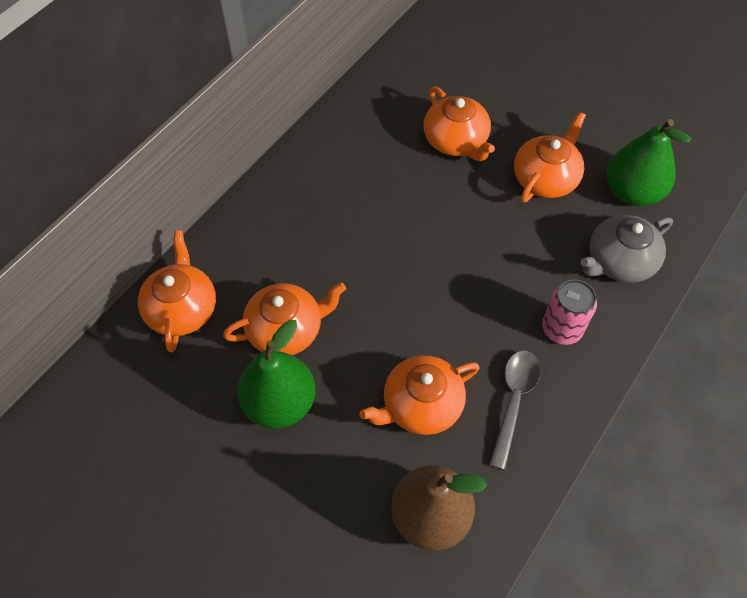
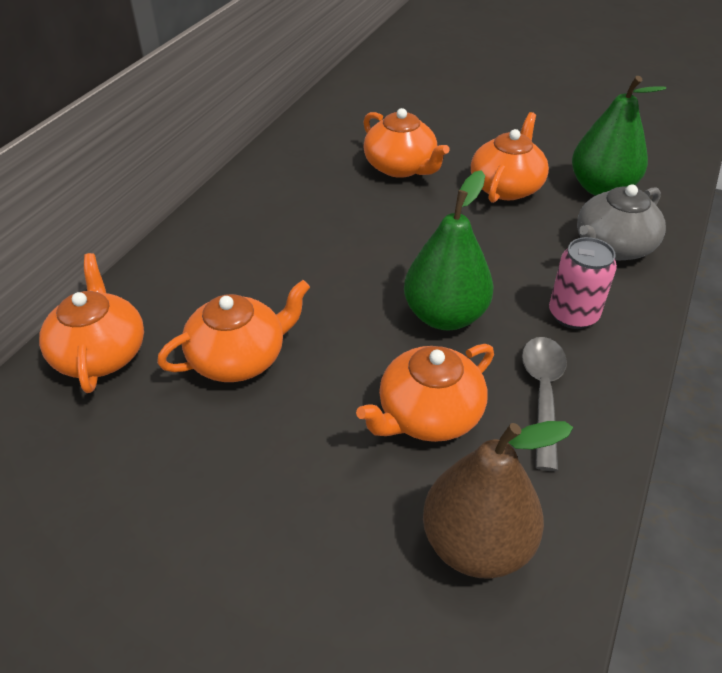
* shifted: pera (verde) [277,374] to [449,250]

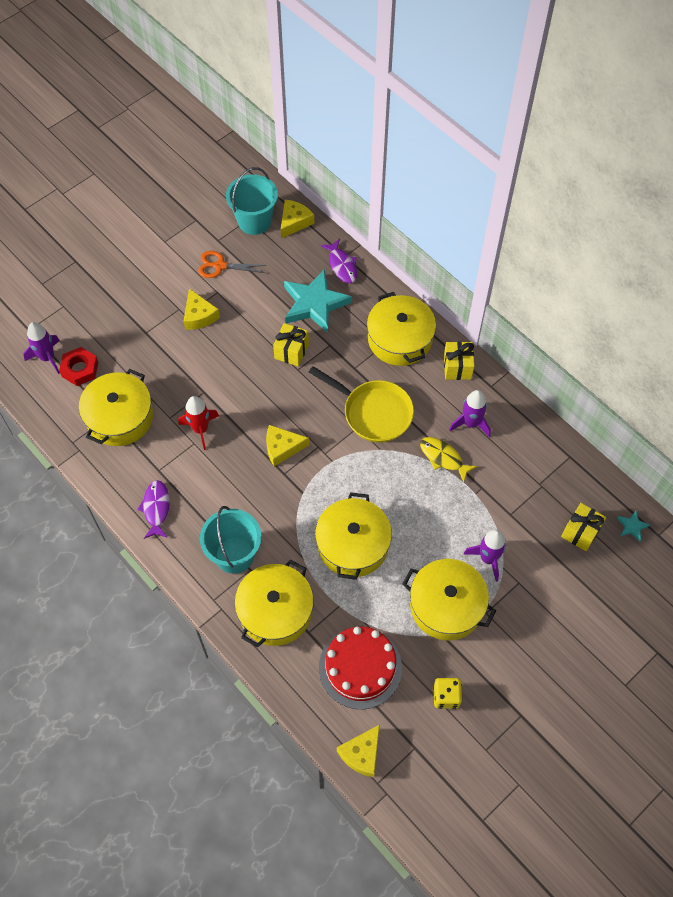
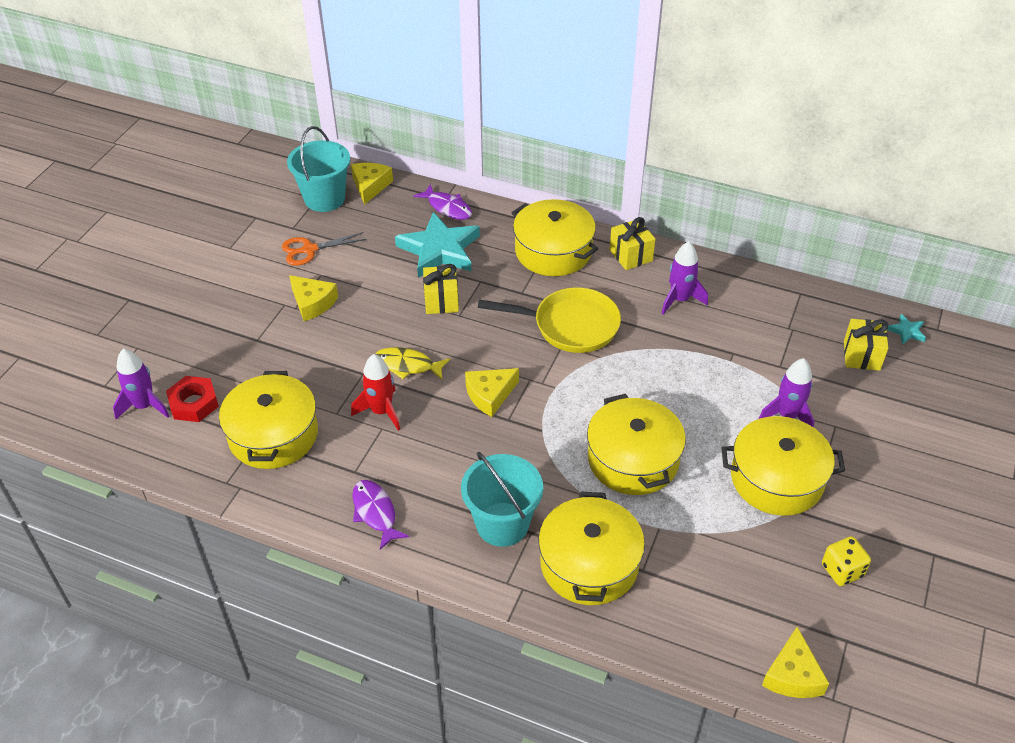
* shifted: pez (amarillo) [448,460] to [412,363]
* gone: tarta (rojo) [360,668]

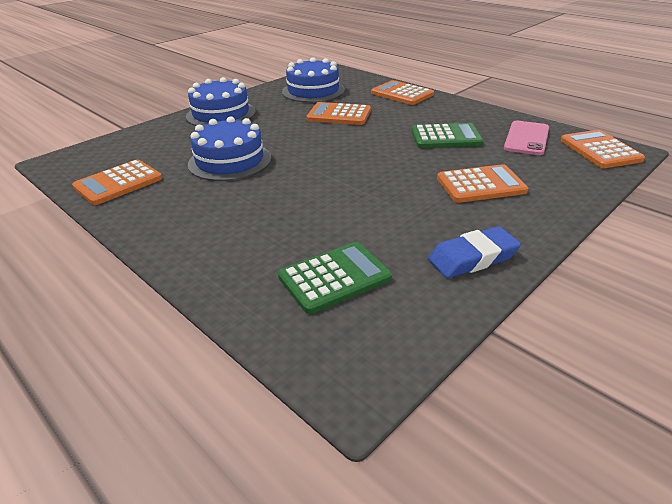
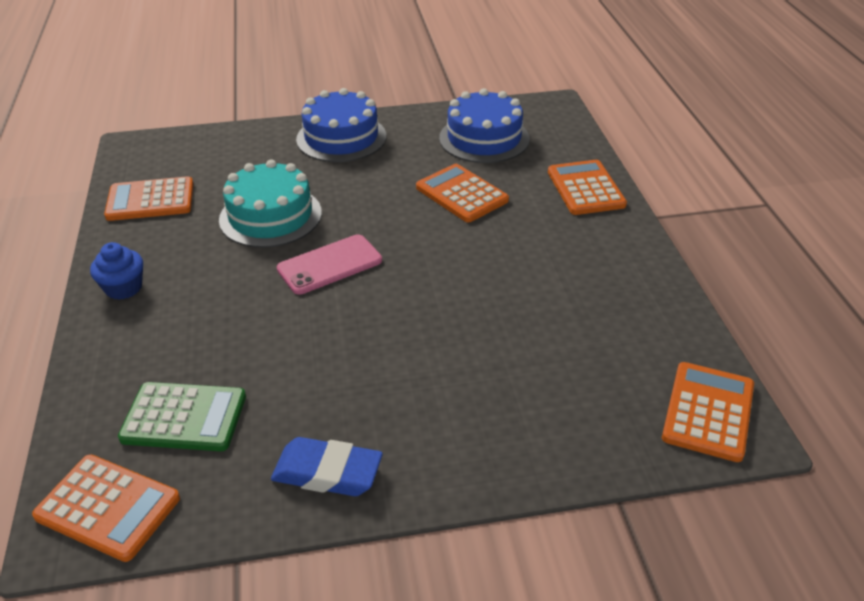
* repainted: tarta (azul) [229,148] to tarta (turquesa) [270,204]
* shifted: móvil (rosa) [526,138] to [329,264]
* gone: calculadora (verde) [447,135]
* shifted: calculadora (naranja) [482,183] to [106,508]
* new: magdalena (azul) [116,271]

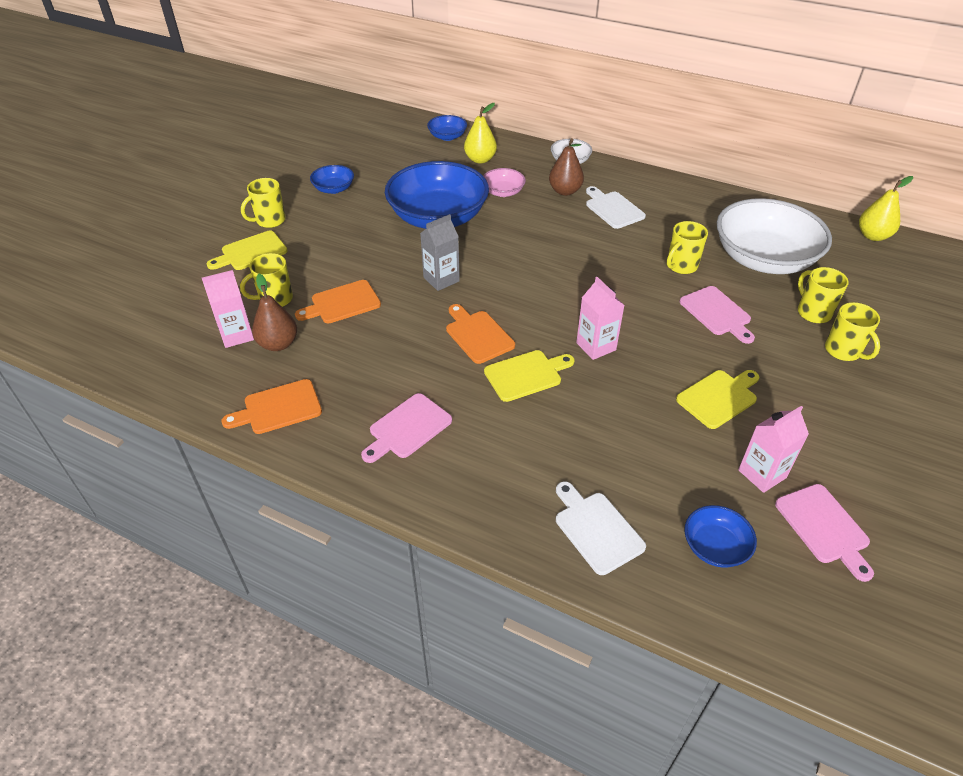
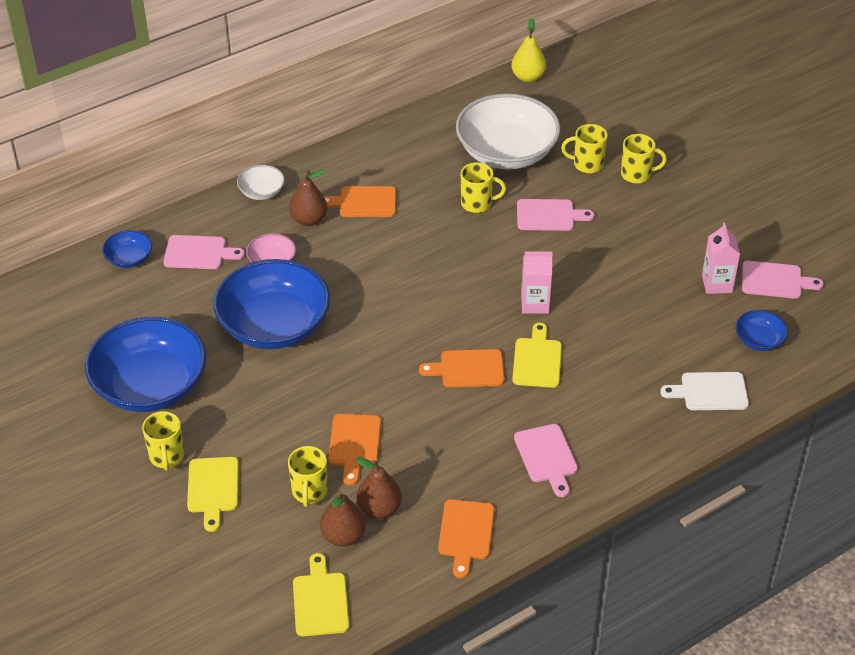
* swapped: pera (amarillo) [480,133] to tabla de cortar (rosa) [204,252]
* scaled: cuenco (azul) [332,179] = [145,364] x2.23
* repainted: tabla de cortar (blanco) [616,207] to tabla de cortar (naranja) [360,201]
* gone: cartón de leche (gris) [440,252]
* rotated: taza (amarillo) [687,247] = [483,188] 75 degrees counterclockwise
* swapped: cartón de leche (rosa) [228,309] to pera (marrón) [343,519]
* shifted: tabla de cortar (amarillo) [717,399] to [321,594]

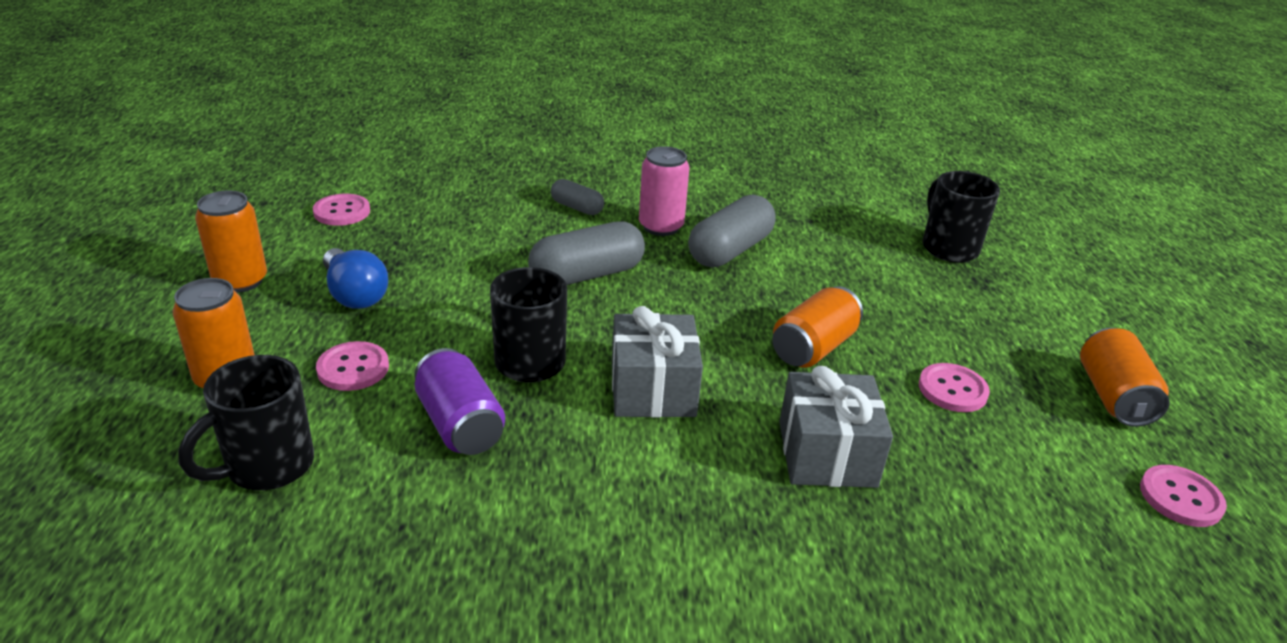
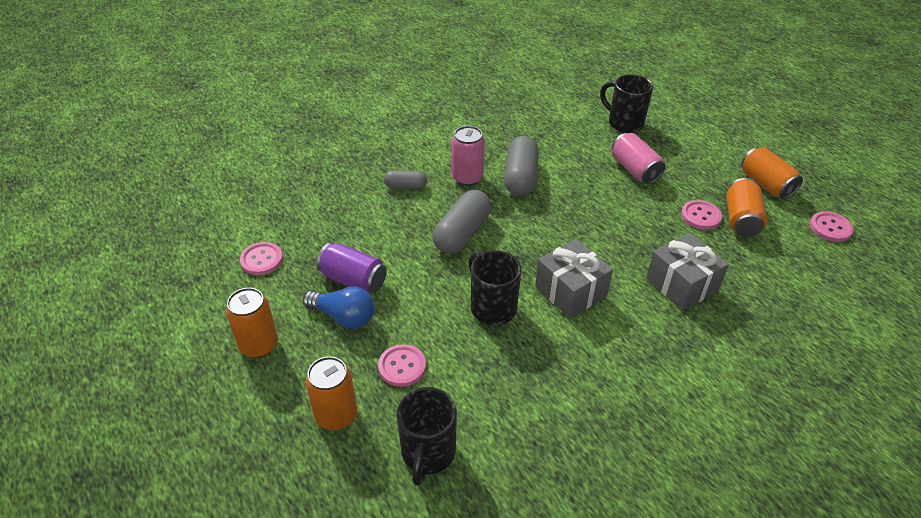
* shifted: lata (naranja) [817,327] to [746,207]
* shifted: lata (morado) [459,401] to [352,268]
* new: lata (rosa) [638,158]

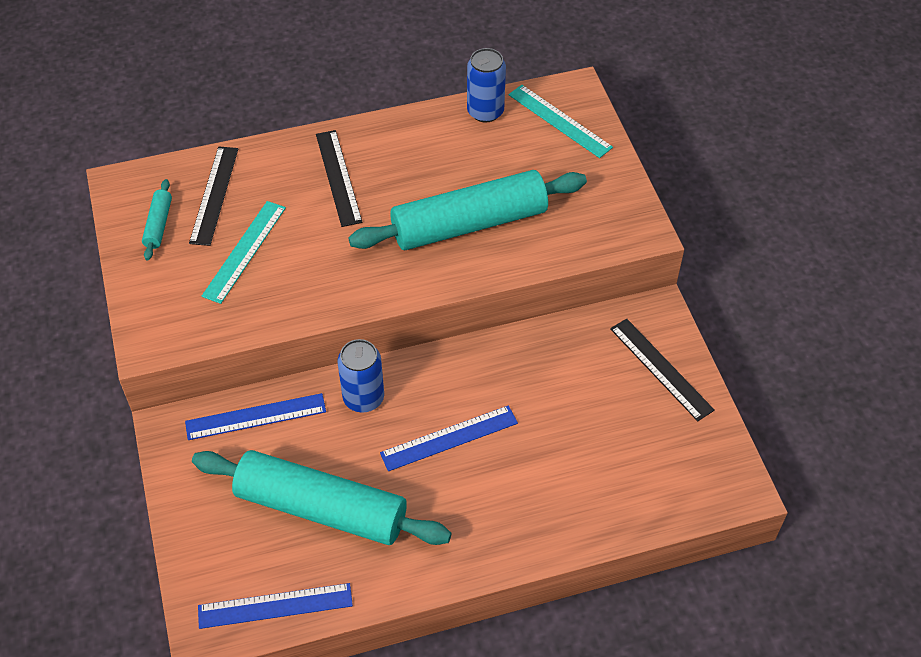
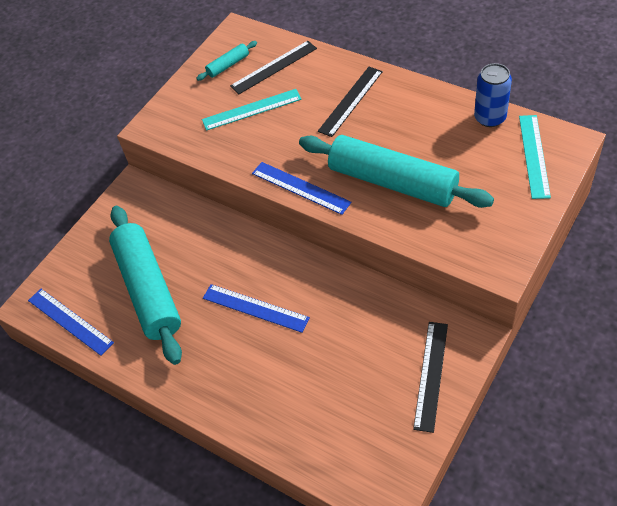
* gone: lata (azul) [361,376]
* shifted: regla (azul) [255,416] to [302,188]

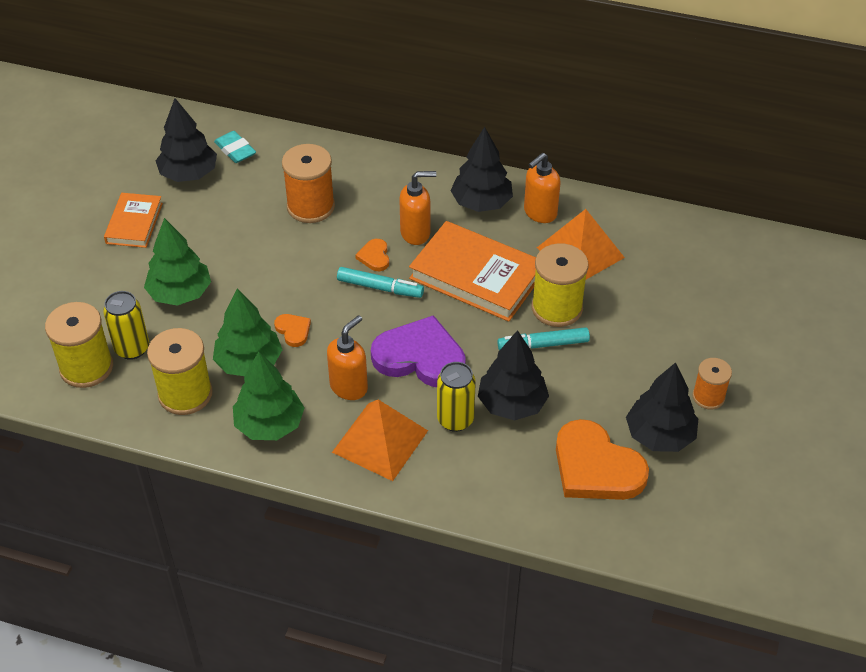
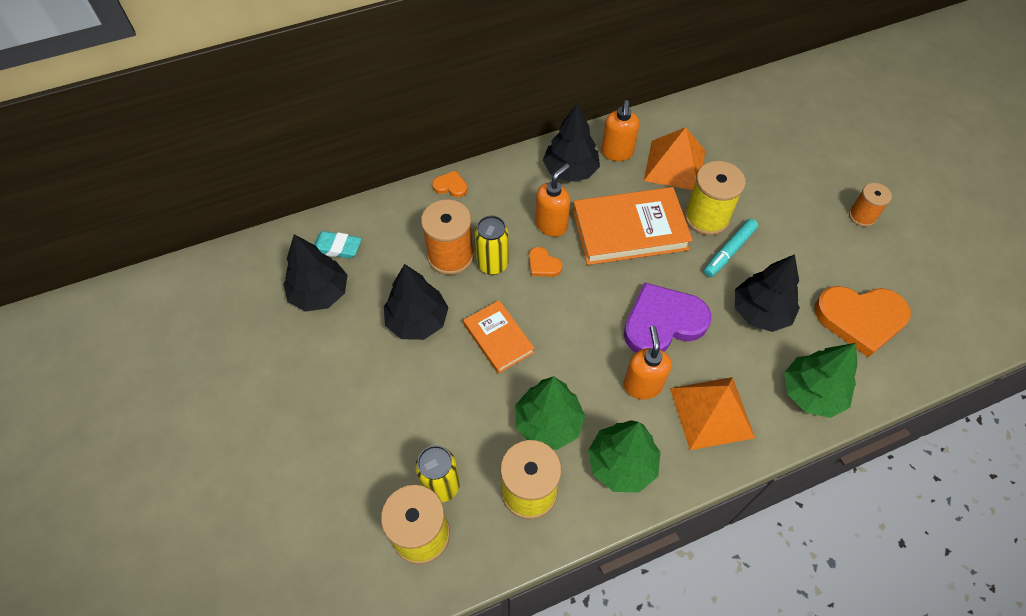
* shifted: libro (naranja) [133,220] to [498,337]
* shifted: árbol (verde) [177,262] to [820,380]
* gone: rotulador (turquesa) [380,282]
* shifted: corazón (naranja) [292,330] to [450,183]
* shifted: lata (amarillo) [456,397] to [492,245]
* shifted: árbol (negro) [662,407] to [416,302]

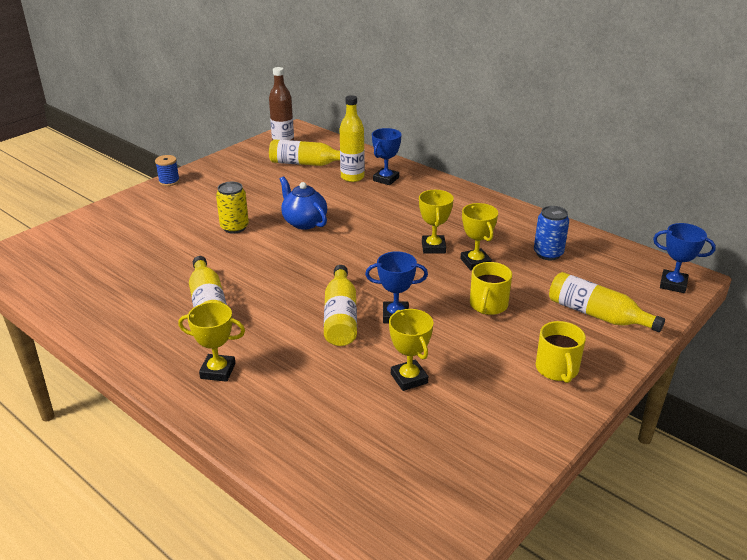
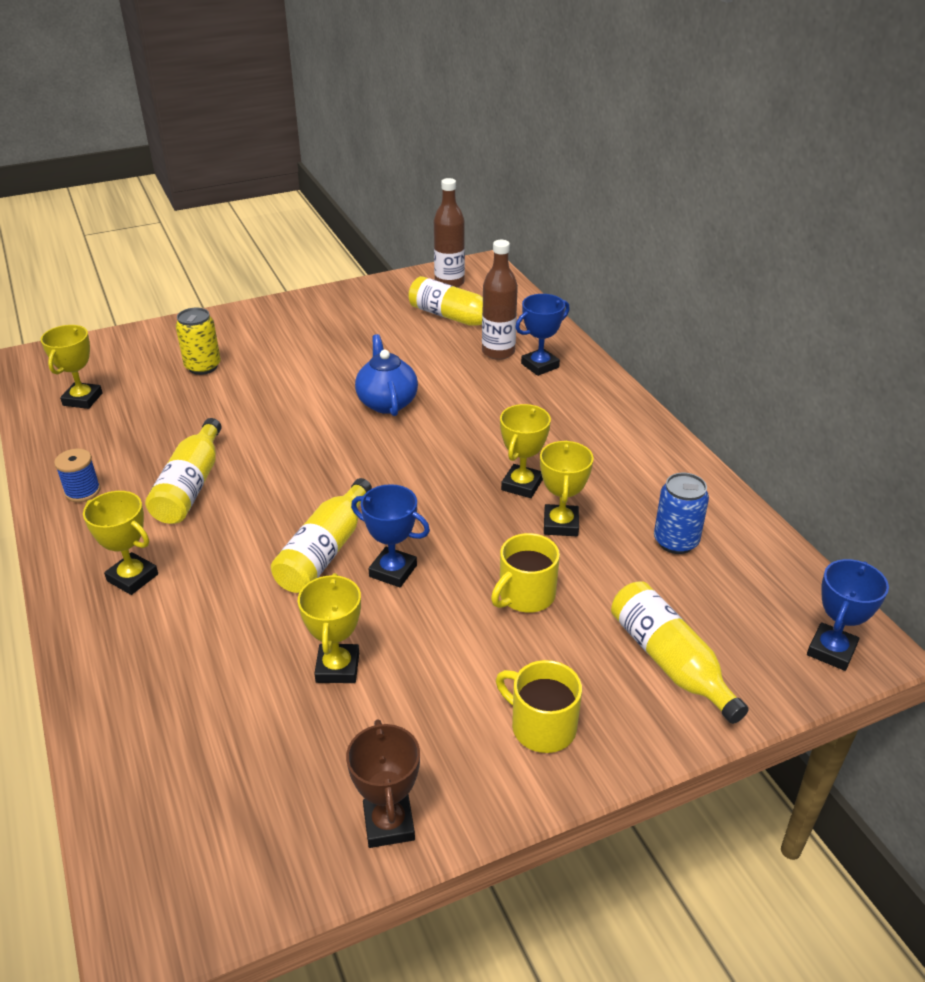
* repainted: botella (amarillo) [352,138] to botella (marrón) [500,300]
* shifted: carrete (azul) [167,170] to [77,475]
* shifted: lata (amarillo) [232,208] to [198,341]
* rotated: trofeo (azul) [684,258] = [848,615] 75 degrees clockwise
* rotated: taza (amarillo) [561,352] = [539,706] 105 degrees clockwise
* new: trofeo (amarillo) [72,367]
* new: trofeo (marrón) [383,783]

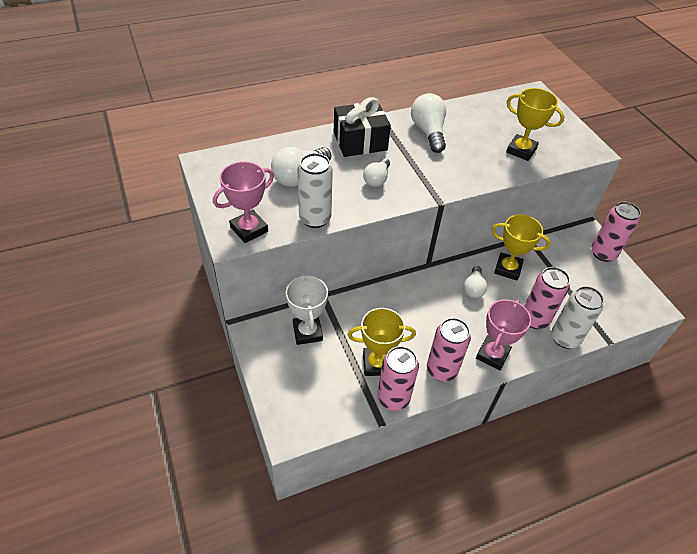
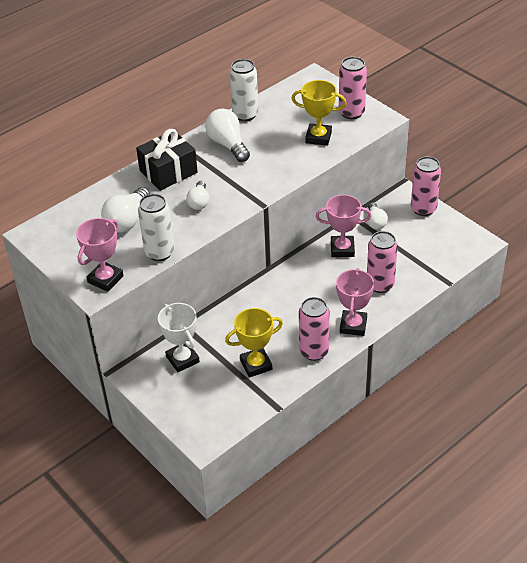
* repainted: trofeo (amarillo) [521,247] to trofeo (rosa) [343,226]
* shifted: bombilla (blanco) [475,282] to [377,216]
* shifted: lata (blanco) [578,317] to [244,90]
* shifted: lata (rosa) [398,378] to [353,88]

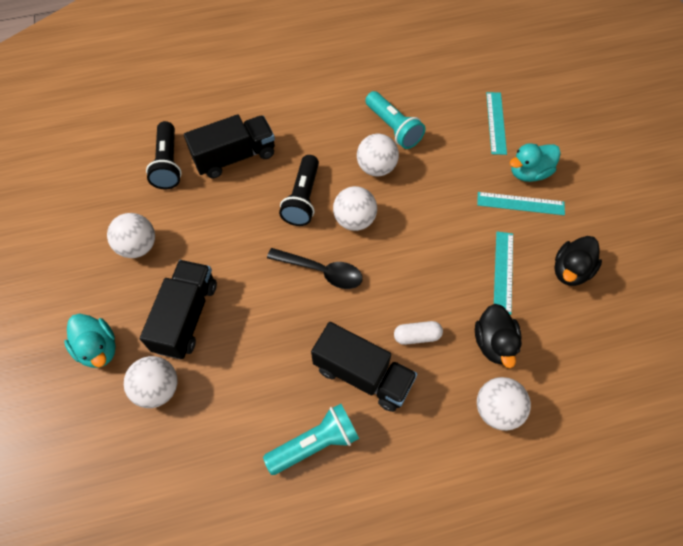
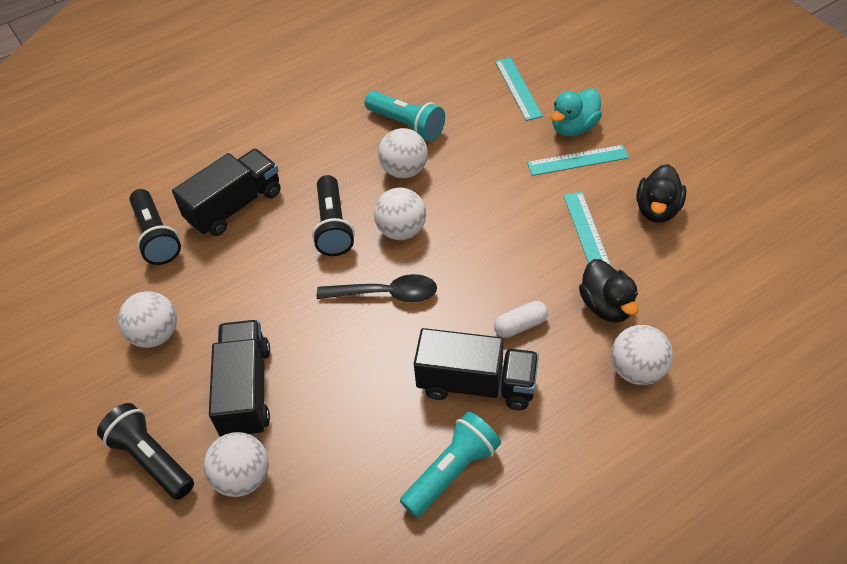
* swapped: pato (turquesa) [90,341] to lámpara de mano (negro) [145,451]

